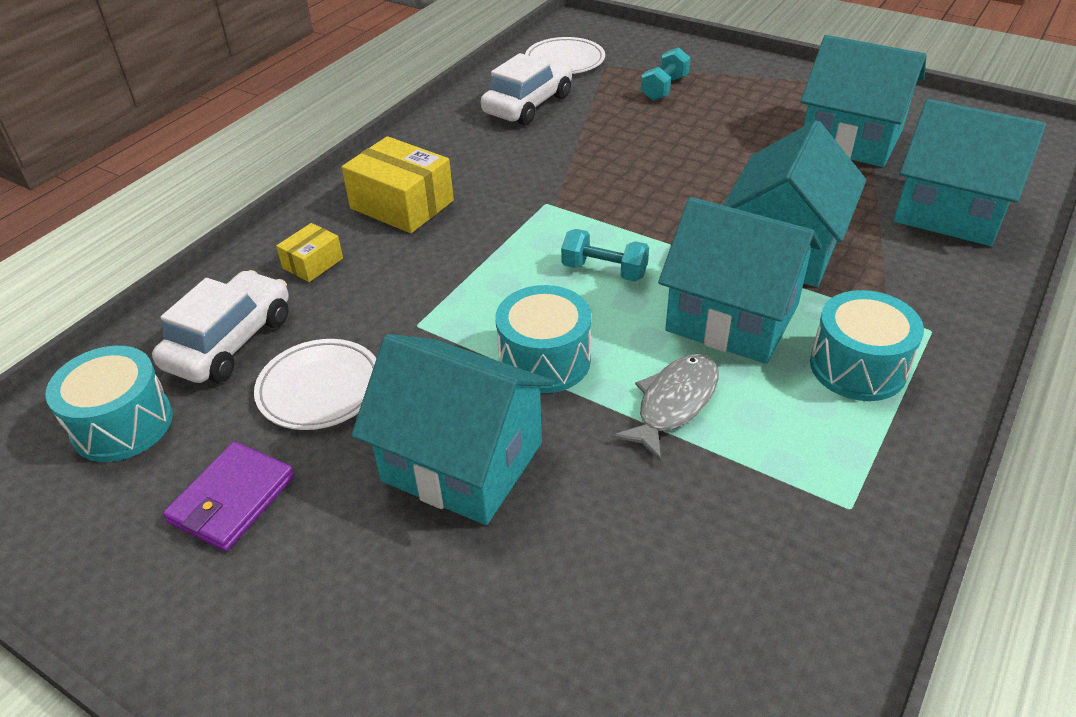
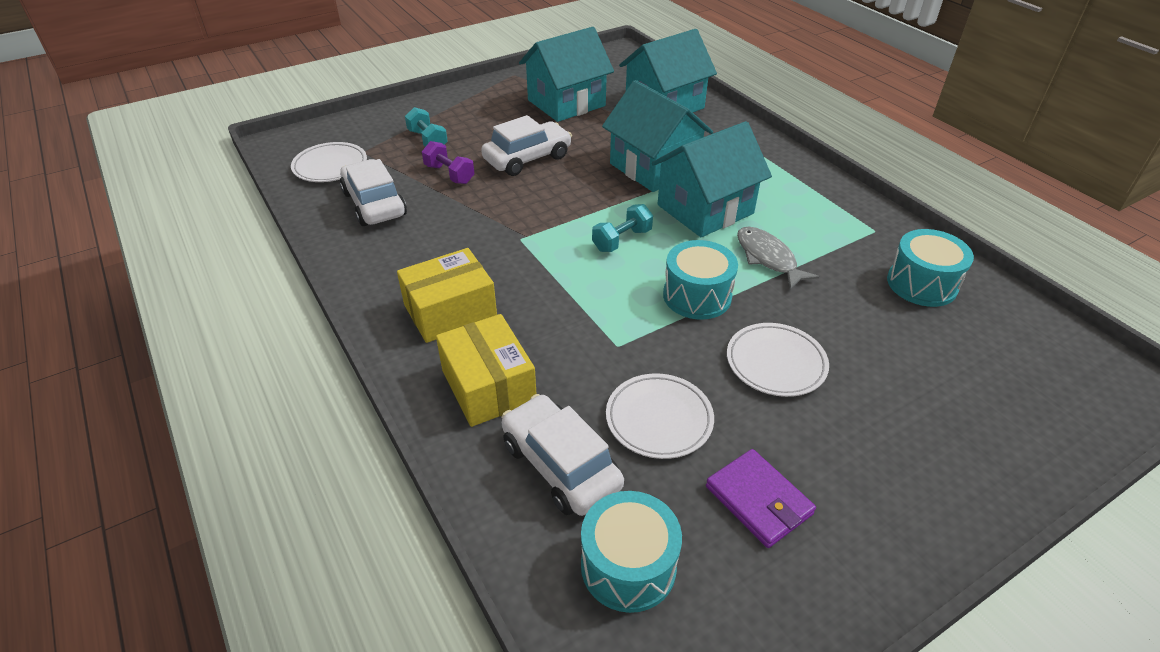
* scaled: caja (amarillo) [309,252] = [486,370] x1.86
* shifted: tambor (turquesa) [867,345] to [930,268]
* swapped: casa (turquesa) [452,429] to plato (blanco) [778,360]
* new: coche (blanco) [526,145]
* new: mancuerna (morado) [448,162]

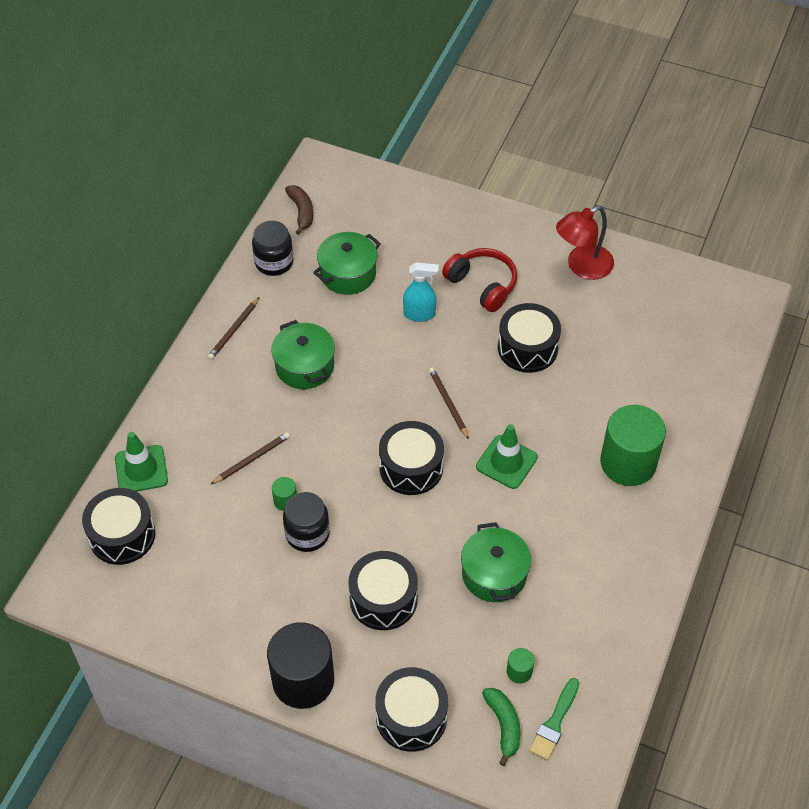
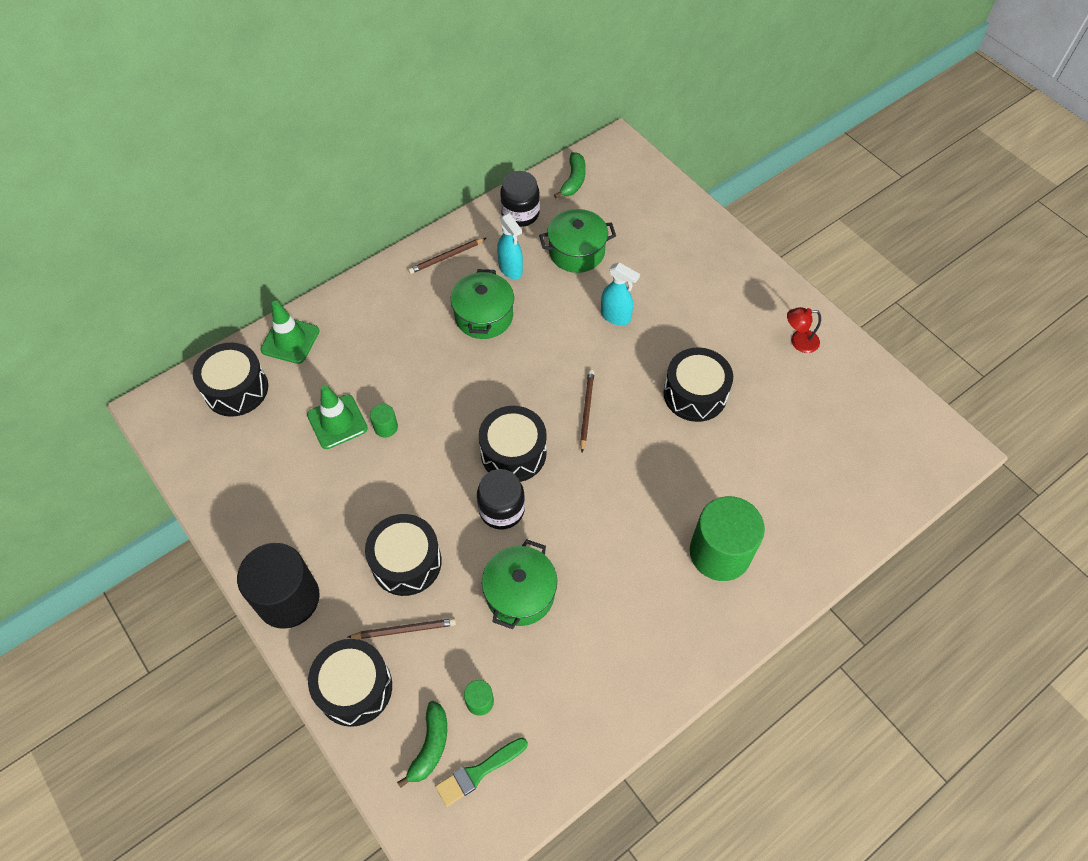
* repainted: plátano (marrón) [299,210] to plátano (verde) [570,175]
* scaled: lámpara (rojo) [585,243] = [804,330] x0.58
* gone: auriculares (rojo) [479,280]
* shifted: cono de tráfico (verde) [507,456] to [337,417]
* shifted: lápiz (marrón) [250,458] to [402,628]
* shifted: tarro (negro) [306,522] to [501,499]
* new: pulverizador (turquesa) [510,246]

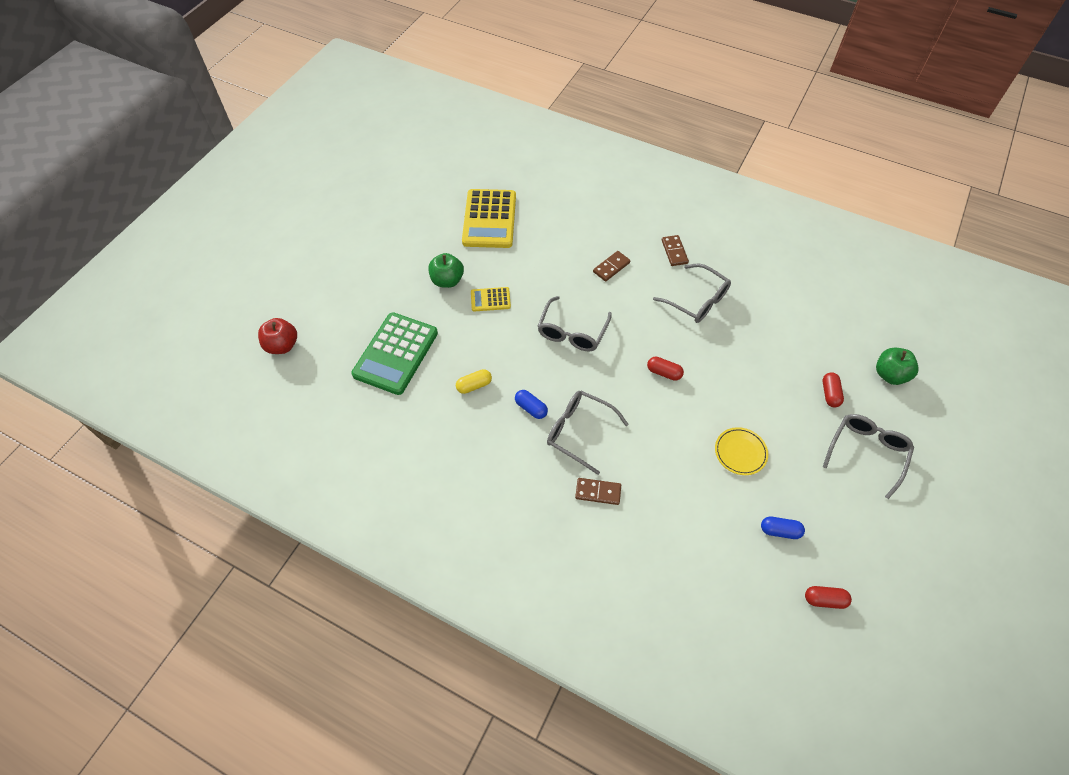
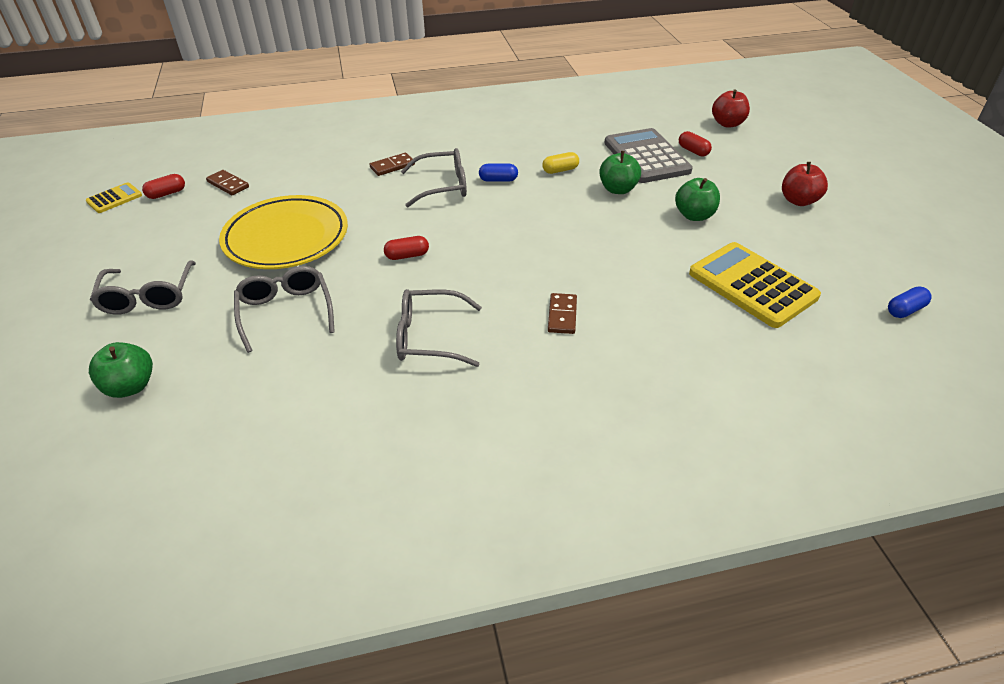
* shifted: ficha de dominó (marrón) [675,250] to [227,182]
* shifted: calculadora (amarillo) [491,299] to [114,197]
* shifted: gafas (gris) [575,324] to [284,309]
* repainted: calculadora (verde) [394,353] to calculadora (gris) [648,155]
* rotated: cápsula (amarillo) [474,381] = [560,163] 45 degrees clockwise
* shifted: cápsula (rojo) [833,389] to [695,144]
* scaled: plato (amarillo) [741,451] = [283,232] x2.14
* shifted: cápsula (azul) [783,528] to [910,302]
* new: manzana (verde) [620,172]
* new: manzana (rojo) [805,184]

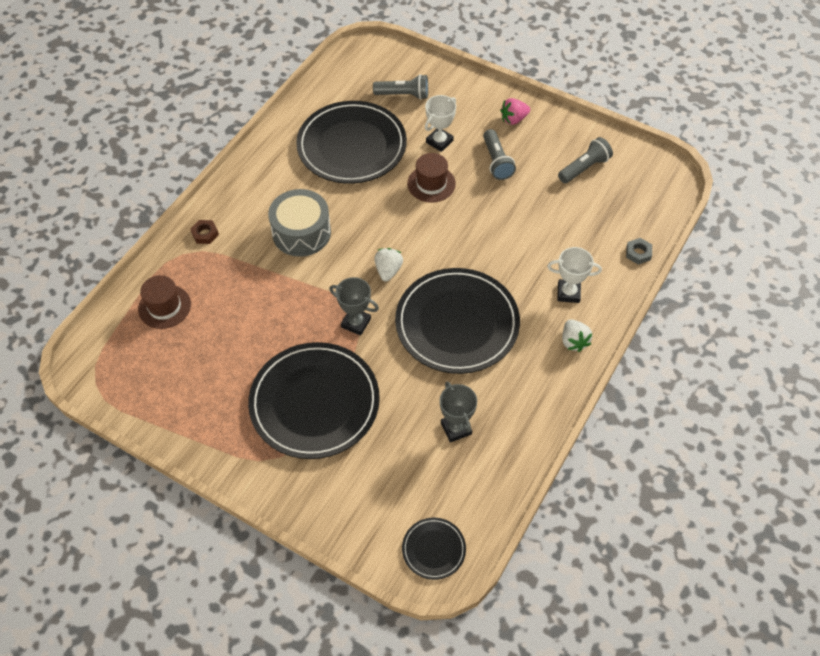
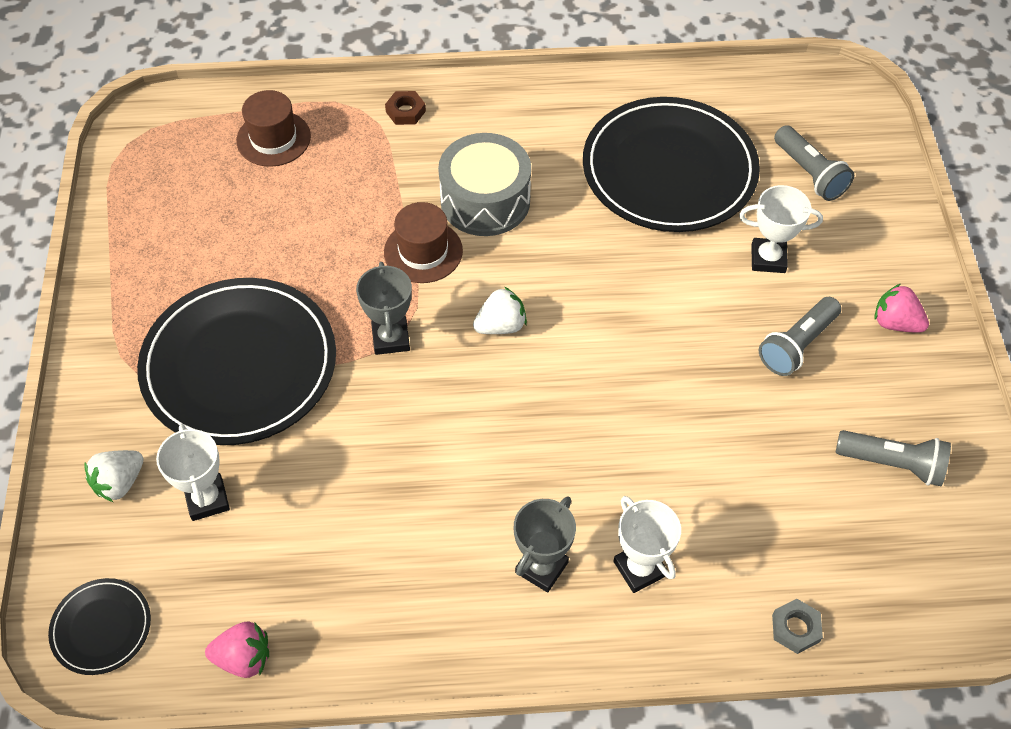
* shifted: sombrero (marrón) [431,178] to [423,242]
* gone: plato (negro) [457,321]
* shifted: fresa (blanco) [577,335] to [114,476]
* shifted: trofeo (gris) [458,412] to [545,544]
* new: trofeo (blanco) [193,472]
* new: fresa (rosa) [237,649]

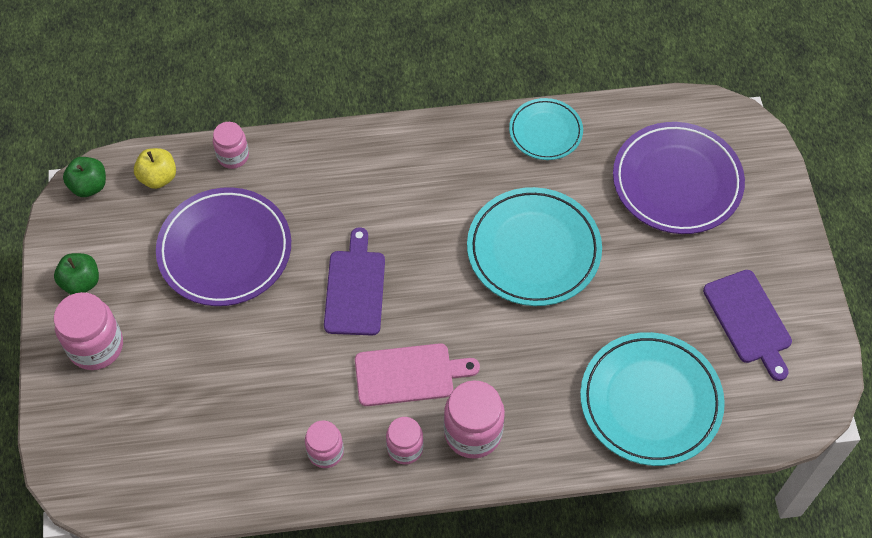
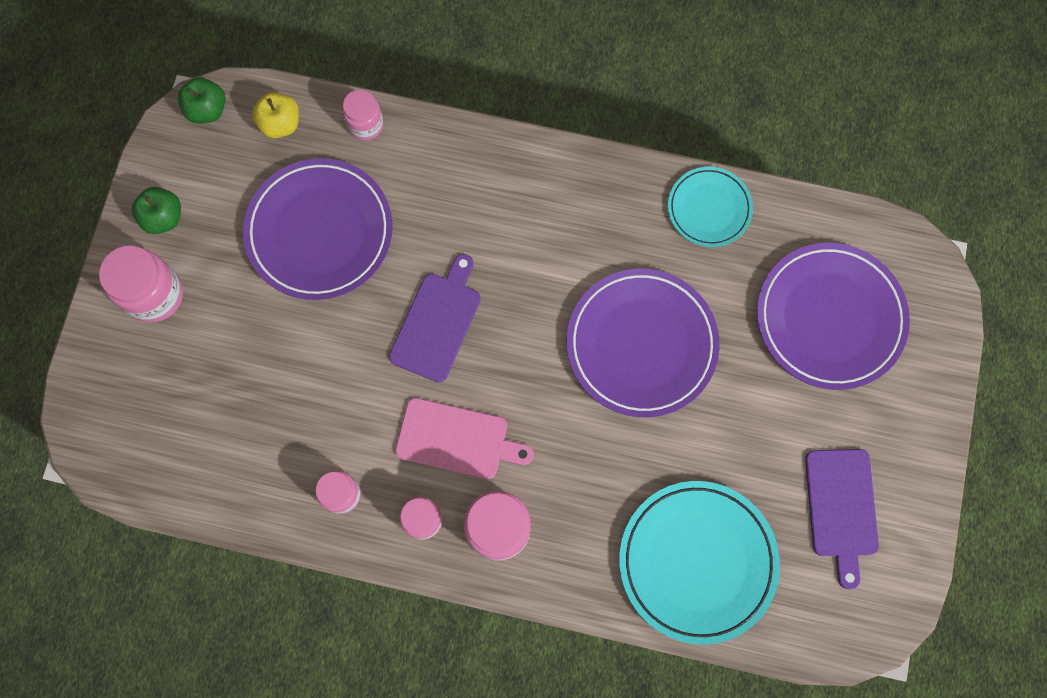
* repainted: plato (turquesa) [534,246] to plato (morado) [643,343]

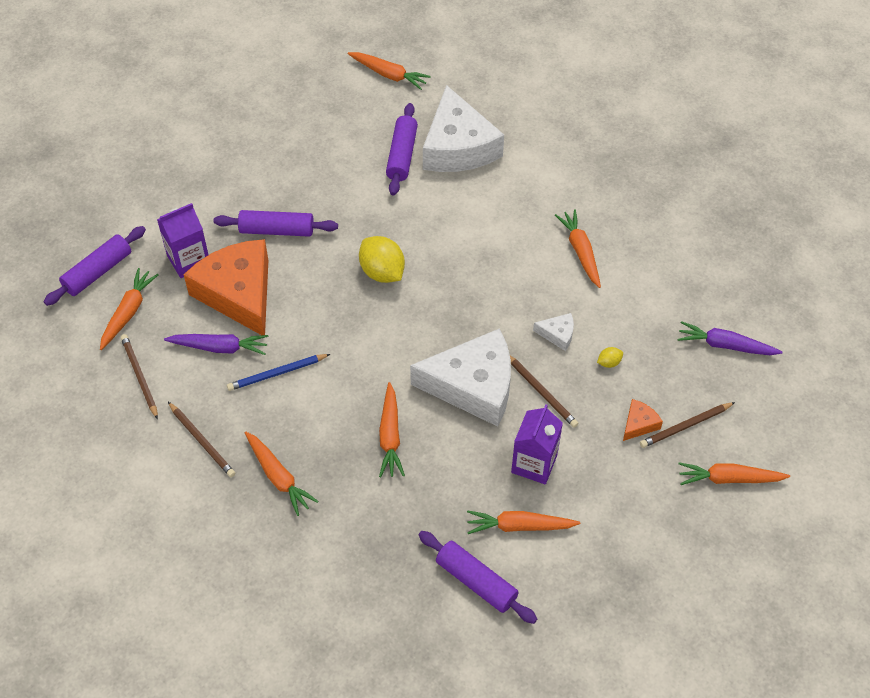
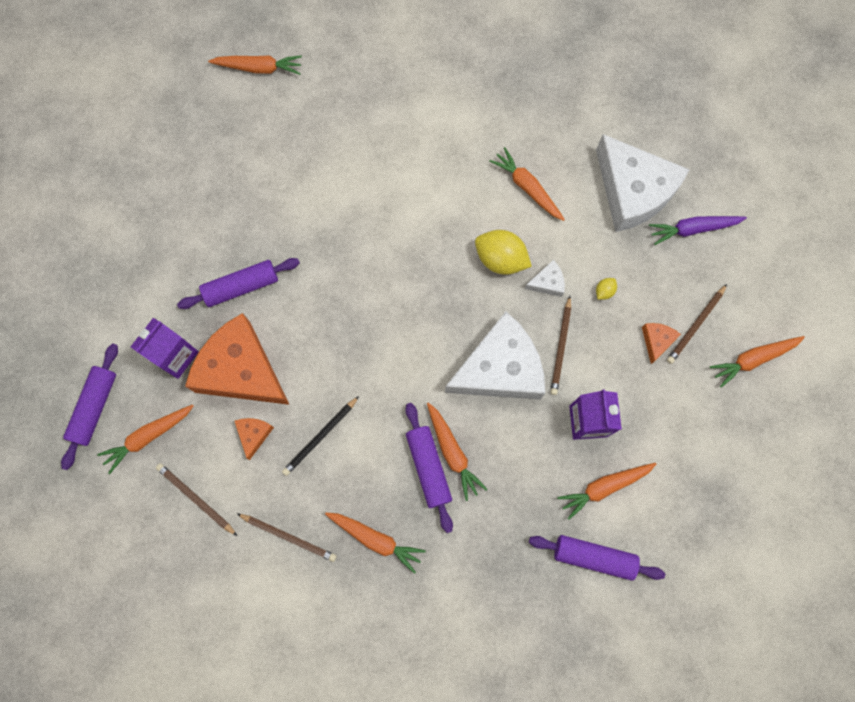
* shifted: queso (blanco) [463,128] to [643,183]
* shifted: rodillo (morado) [402,149] to [429,468]
* shifted: limón (amarillo) [382,259] to [503,252]
* rotated: zanahoria (naranja) [129,309] = [145,439] 120 degrees counterclockwise
* swapped: zanahoria (morado) [216,344] to queso (naranja) [254,439]
* repainted: lápiz (azul) [278,372] to lápiz (negro) [320,436]
* rotated: lápiz (marrón) [544,392] = [560,345] 75 degrees clockwise

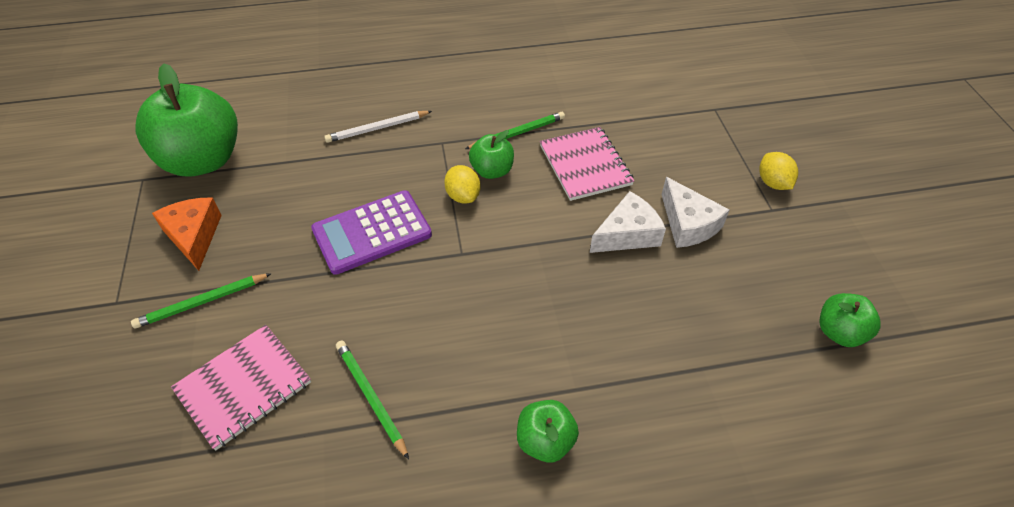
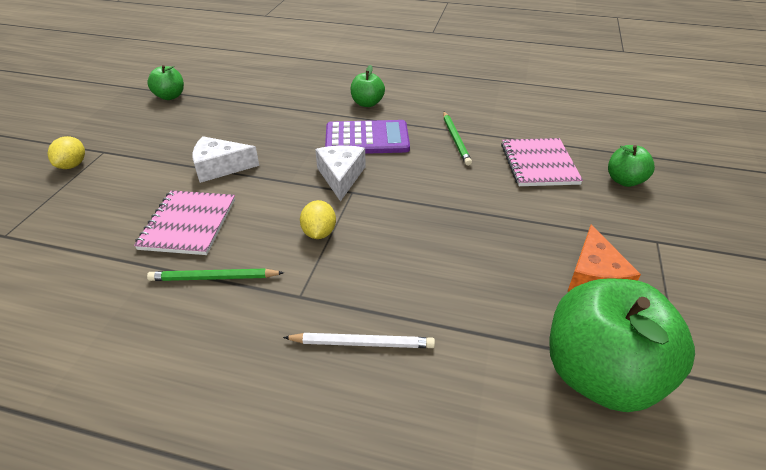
* shifted: manzana (verde) [491,154] to [631,166]
* shifted: queso (blanco) [695,212] to [340,173]
* shifted: calculadora (morado) [371,232] to [367,137]
* gone: lápiz (verde) [201,301]
* rotated: cuaderno (rosa) [241,387] = [542,162] 75 degrees counterclockwise

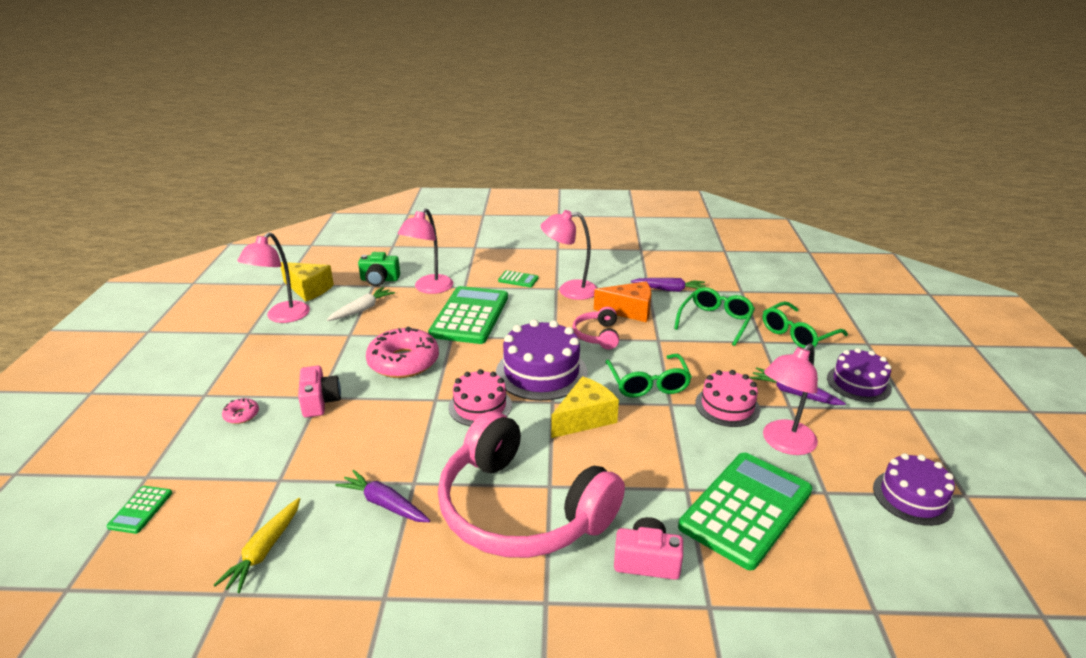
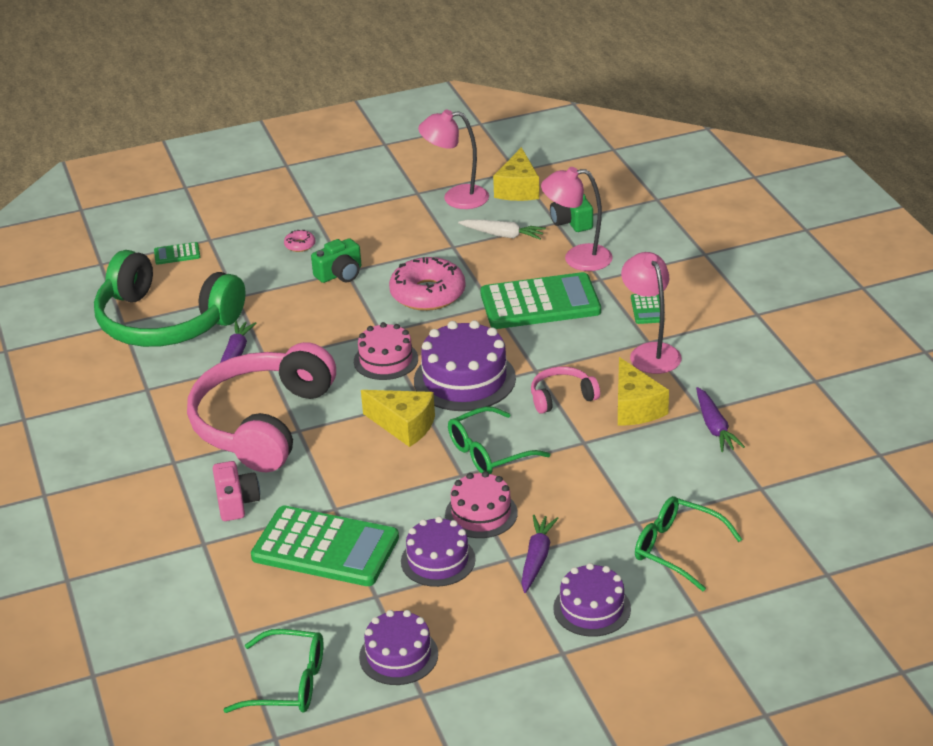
* repainted: queso (naranja) [622,301] to queso (amarillo) [643,391]
* shifted: gafas (verde) [714,316] to [274,671]
* swapped: lámpara (rosa) [790,399] to tarta (morado) [438,551]
* repainted: cámara (rosa) [319,392] to cámara (verde) [336,260]
* swapped: zanahoria (amarillo) [257,545] to auriculares (verde) [170,298]

